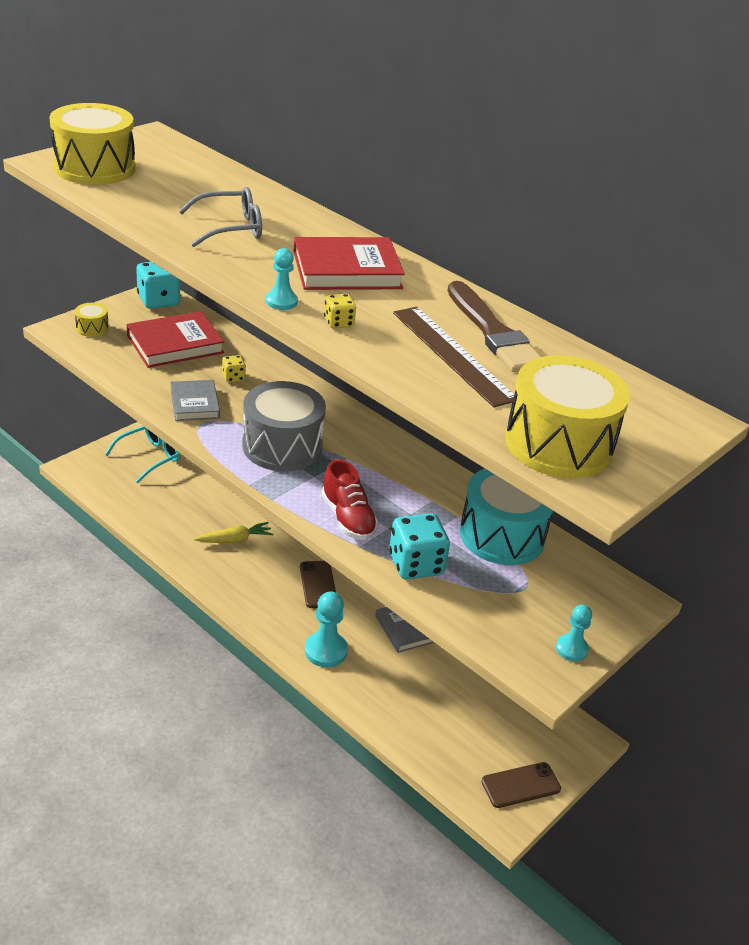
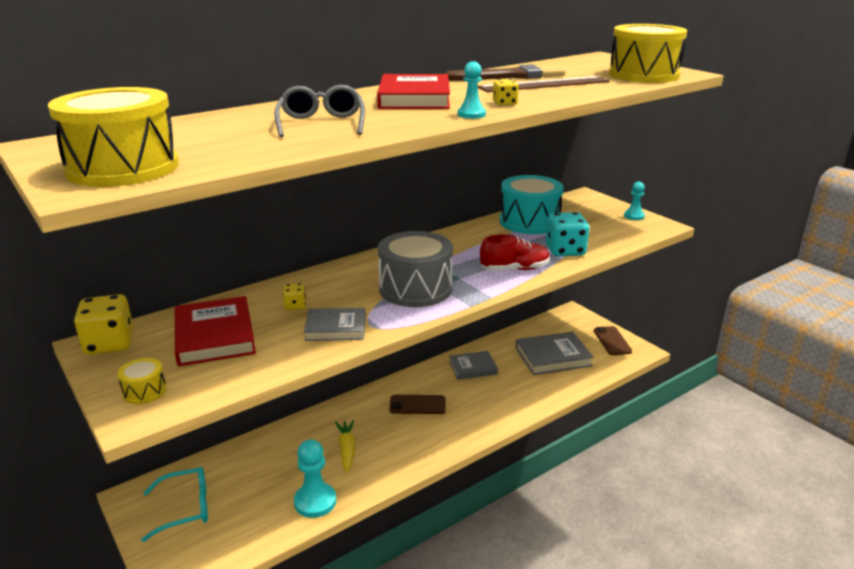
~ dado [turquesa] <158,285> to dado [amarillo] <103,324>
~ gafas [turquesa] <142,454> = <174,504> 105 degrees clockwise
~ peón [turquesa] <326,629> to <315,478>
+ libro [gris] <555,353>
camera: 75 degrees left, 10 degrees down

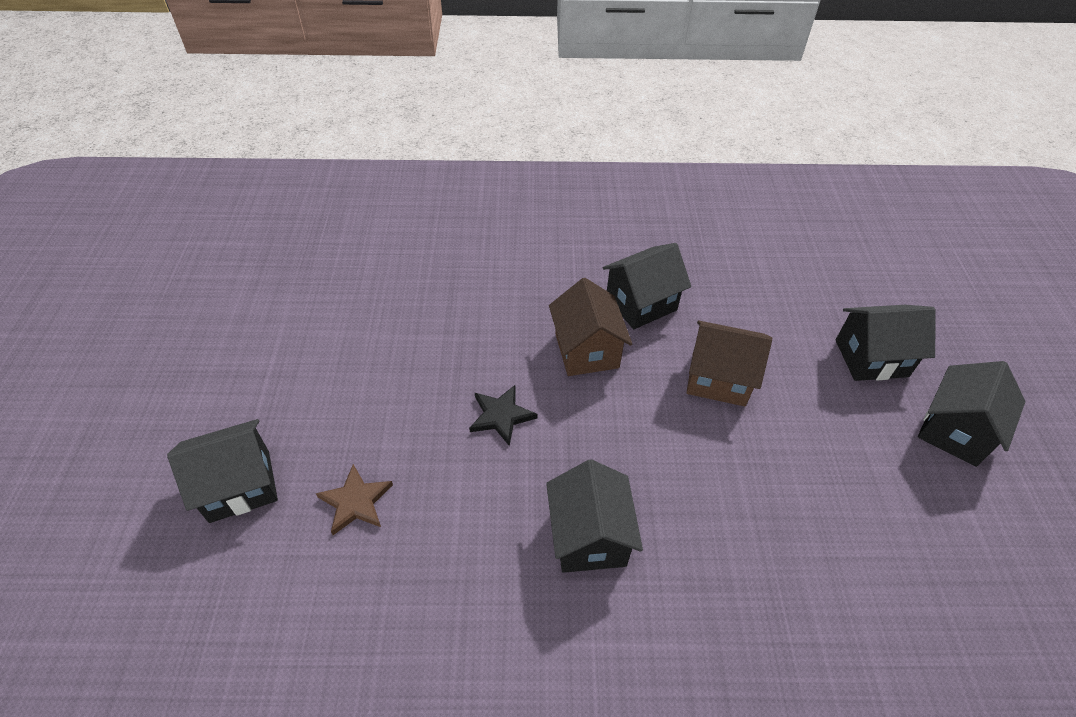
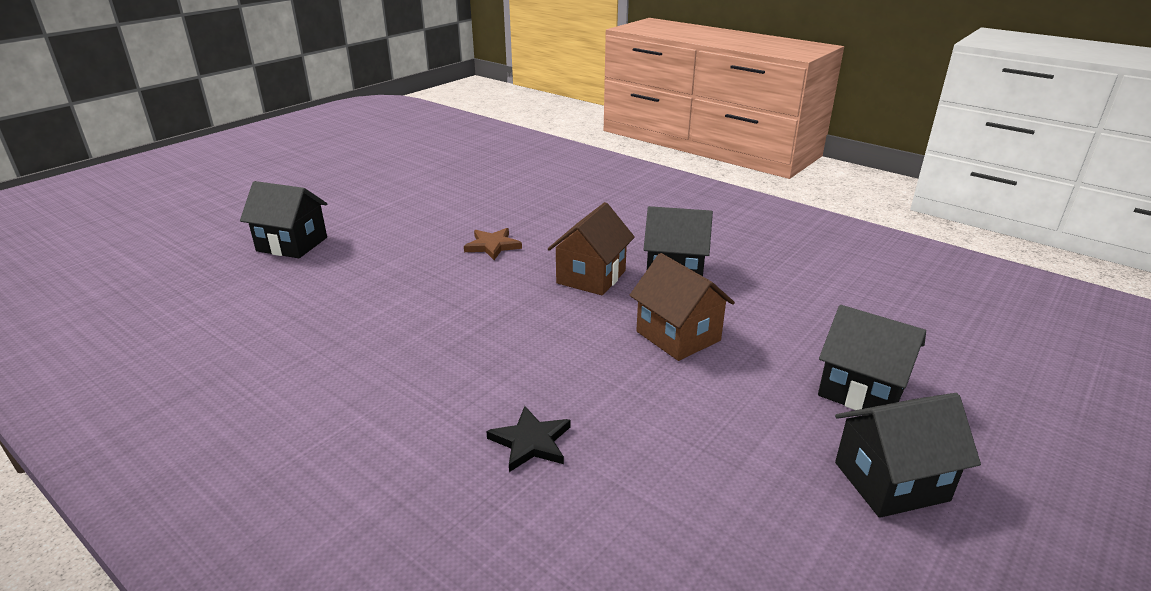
~ estrella [marrón] <354,499> to <493,244>
~ estrella [negro] <503,415> to <528,439>
- casa [negro] <594,516>
camera: 40 degrees right, 20 degrees down

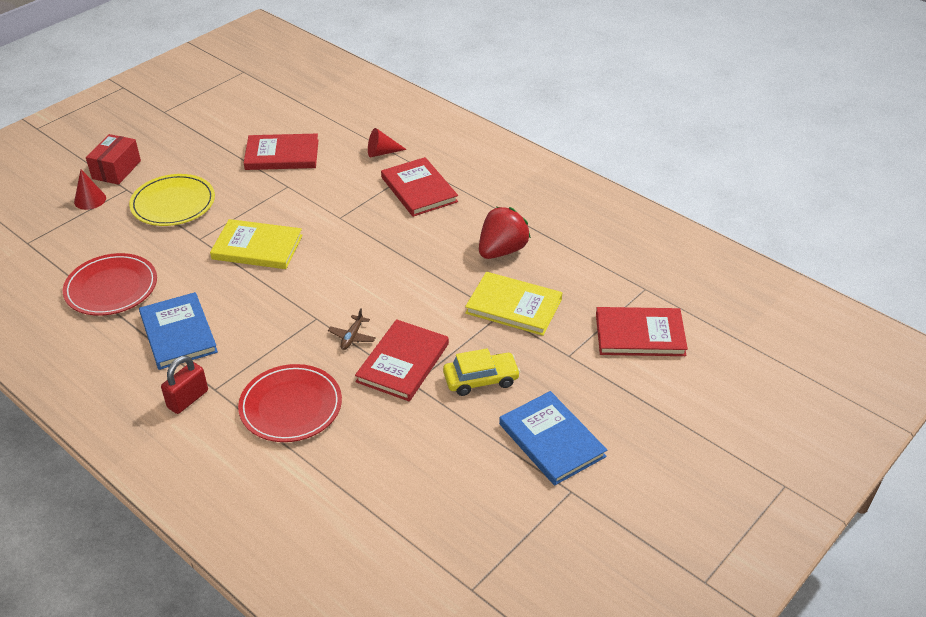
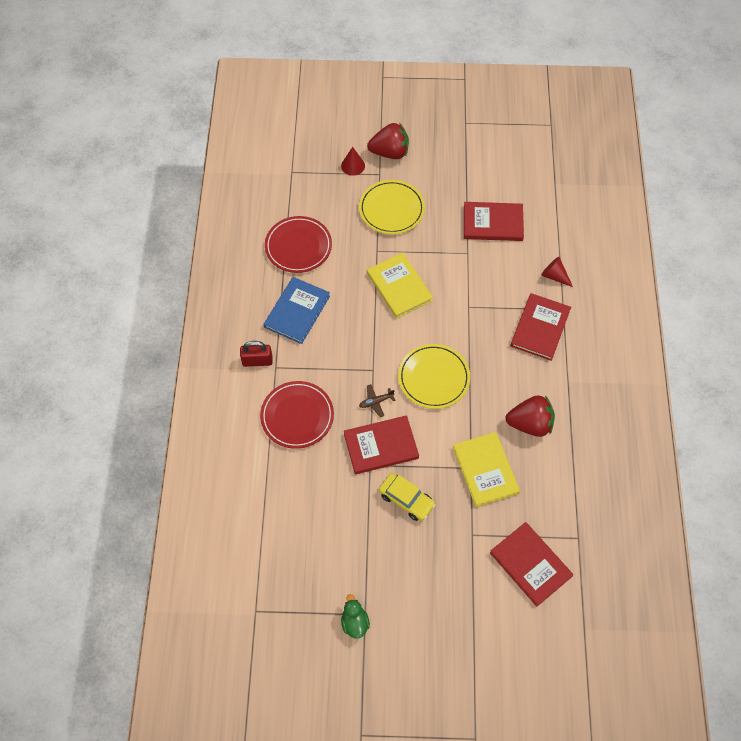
+ pato [verde] <355,616>
~ caja [rojo] <113,159> to fresa [rojo] <388,141>
+ plato [amarillo] <434,376>
~ libro [rojo] <281,152> = <494,221> 45 degrees counterclockwise
- libro [azul] <553,438>
camera: 50 degrees right, 20 degrees up

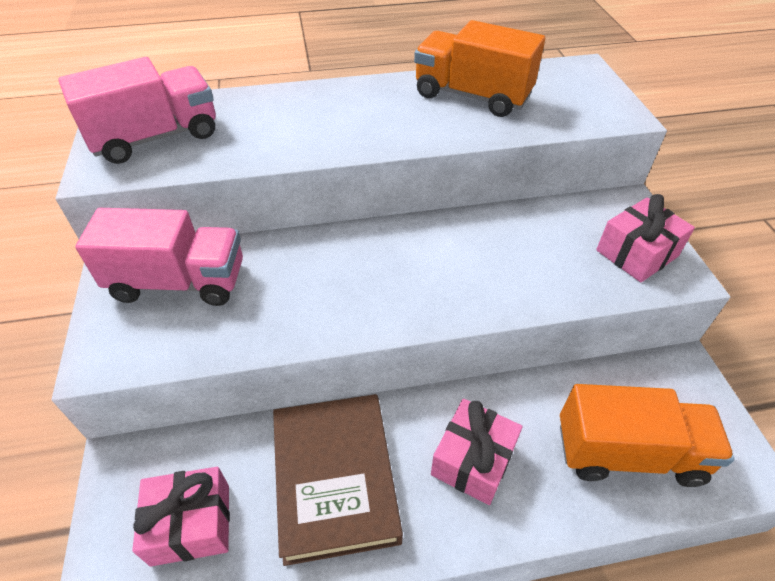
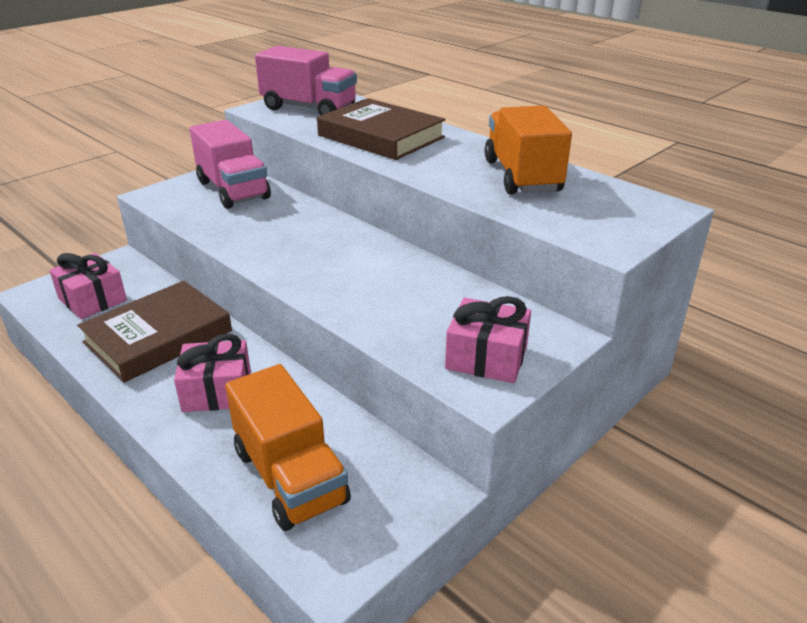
+ libro [marrón] <381,129>
camera: 55 degrees right, 15 degrees down

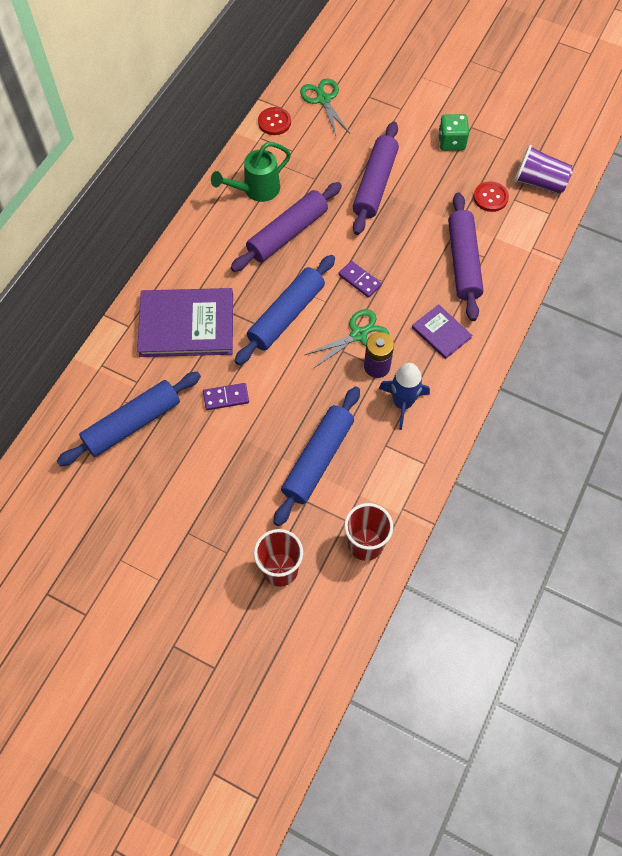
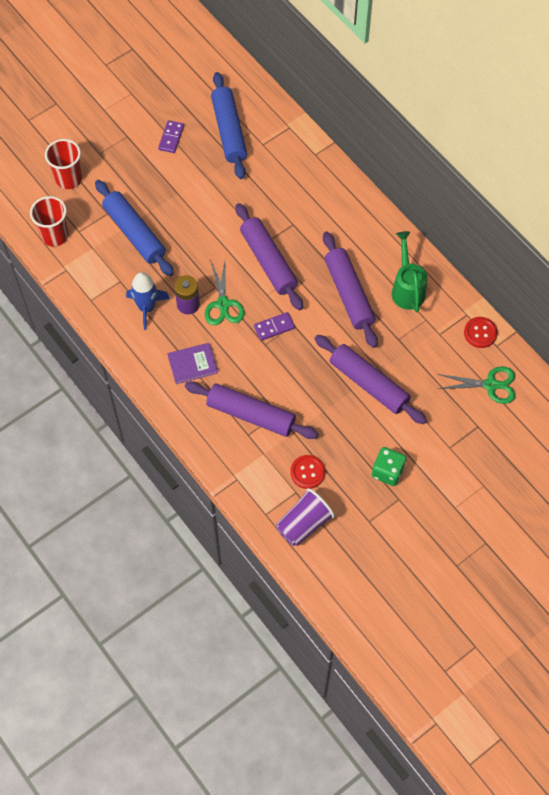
~ ficha de dominó [morado] <226,396> to <171,136>
~ rodillo [azul] <285,310> to rodillo [morado] <269,256>
- libro [morado] <185,322>
camera: 115 degrees right, 0 degrees up

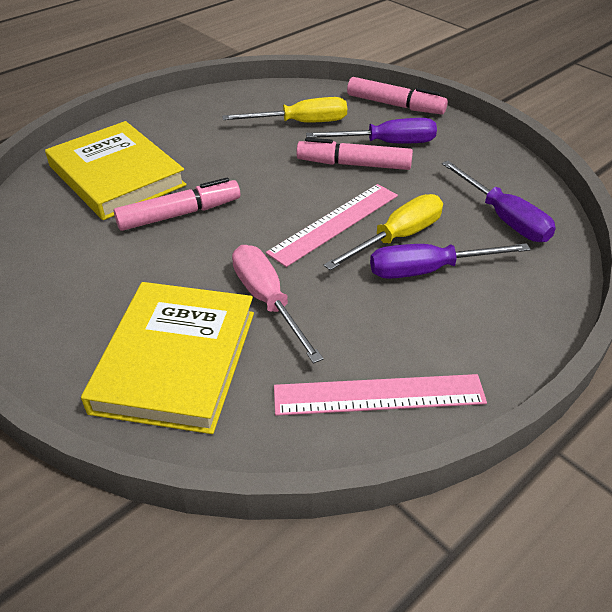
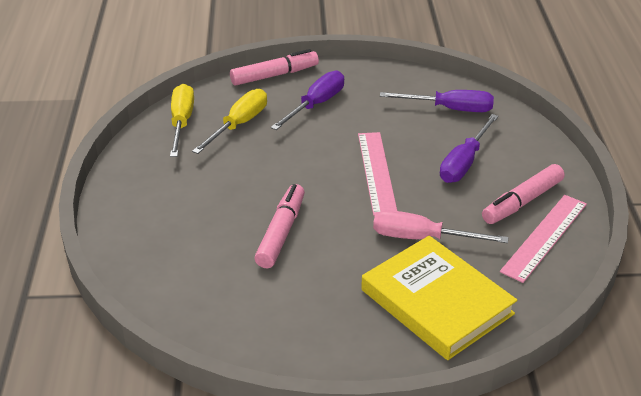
~ destornillador [amarillo] <383,232> to <182,120>
~ rotulador [rosa] <354,154> to <523,194>
- libro [amarillo] <116,170>
camera: 50 degrees left, 5 degrees down

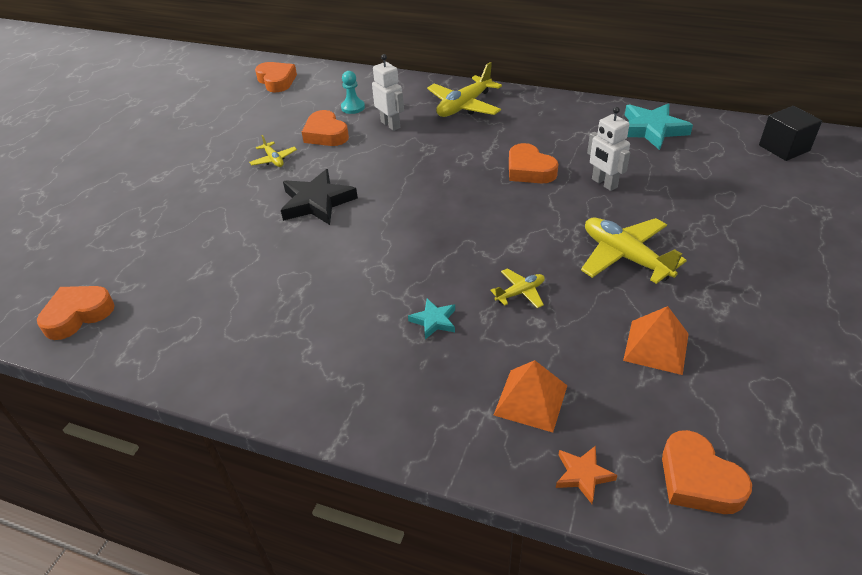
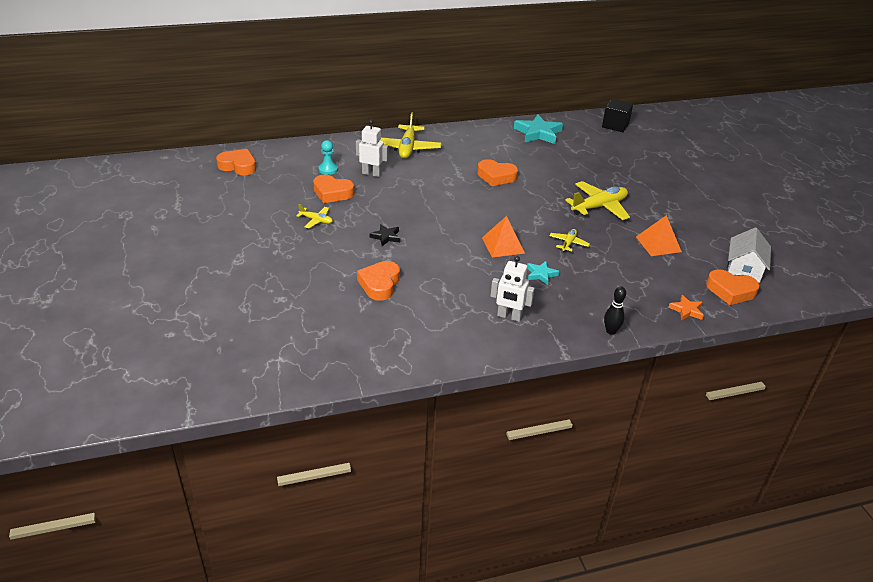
~ corazón [naranja] <76,313> to <378,281>
~ estrella [negro] <319,197> = <385,235> x0.52
~ pirámide [naranja] <531,396> to <503,236>
~ robot [blanco] <608,149> to <513,289>
~ avión [amarillo] <634,251> = <597,200> 135 degrees clockwise
+ bolo [negro] <615,311>
+ casa [blanco] <749,255>
camera: 40 degrees left, 5 degrees down

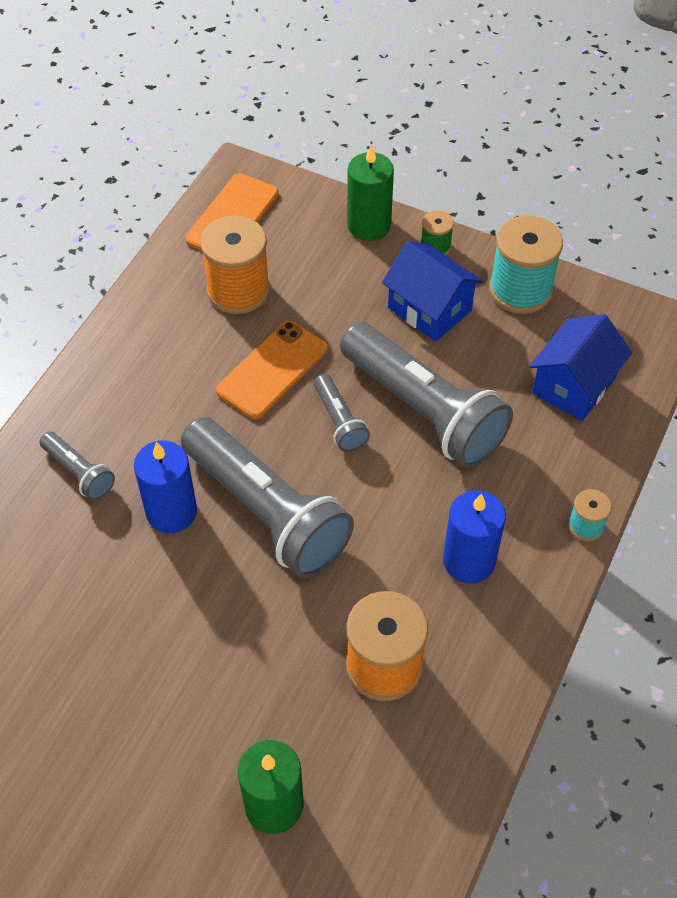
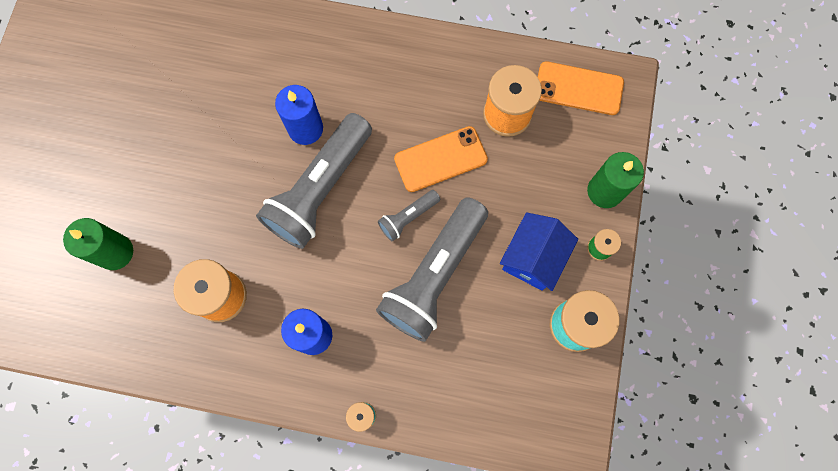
~ móvil [naranja] <272,370> = <441,159> 45 degrees counterclockwise
- lámpara de mano [gris] <77,466>
- casa [azul] <580,367>
camera: 75 degrees right, 20 degrees up

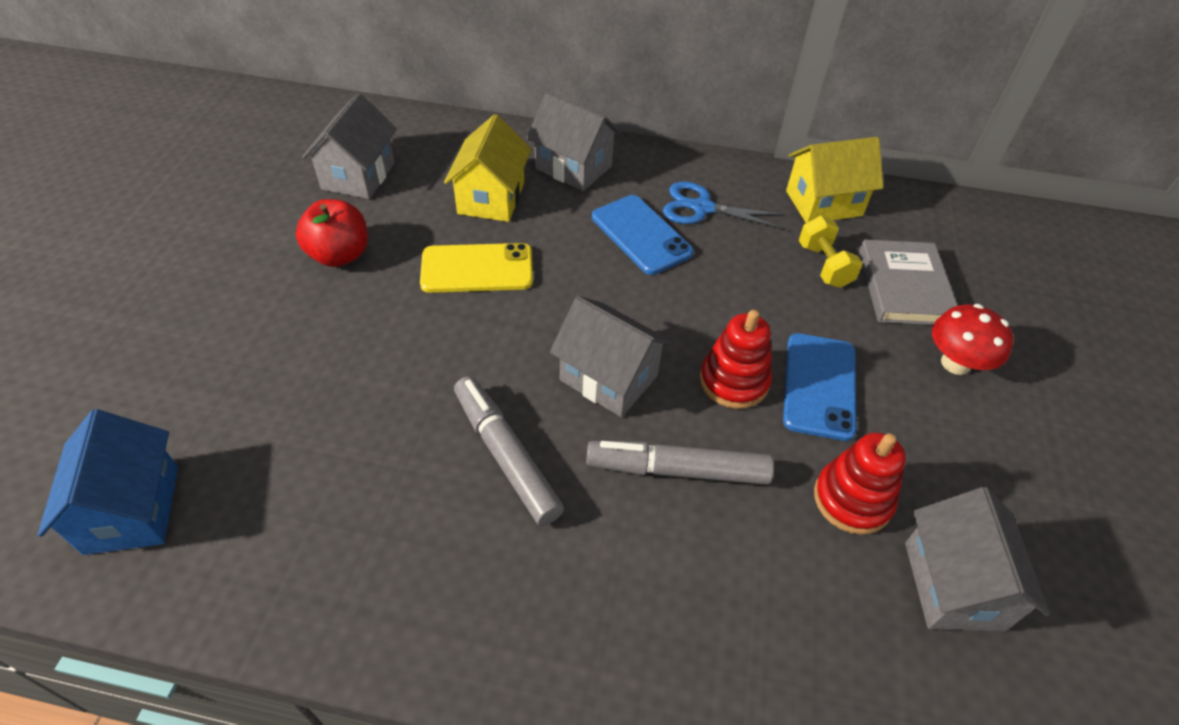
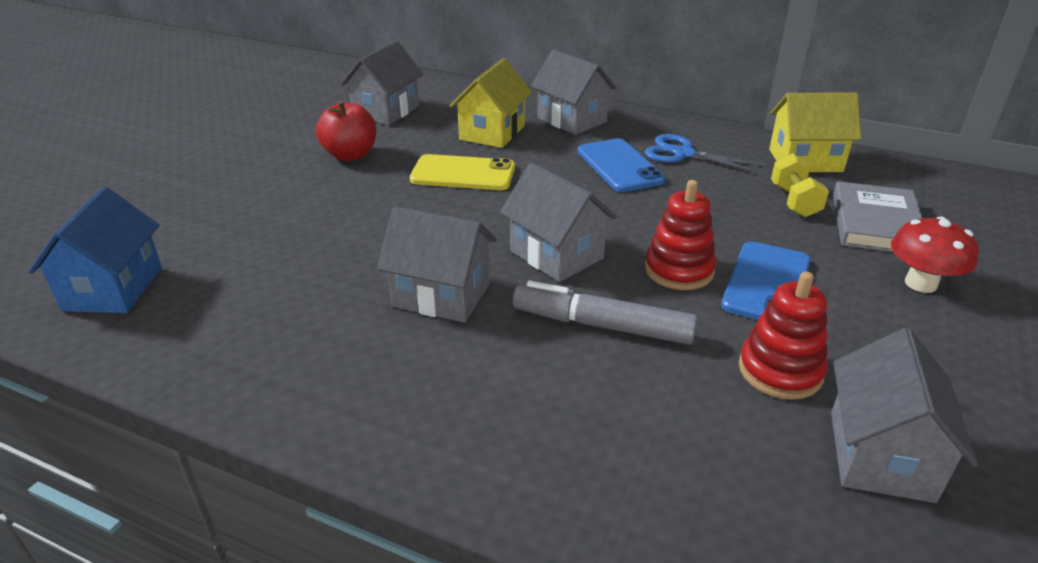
~ rotulador [gris] <509,451> to casa [gris] <437,265>
camera: 15 degrees right, 15 degrees down

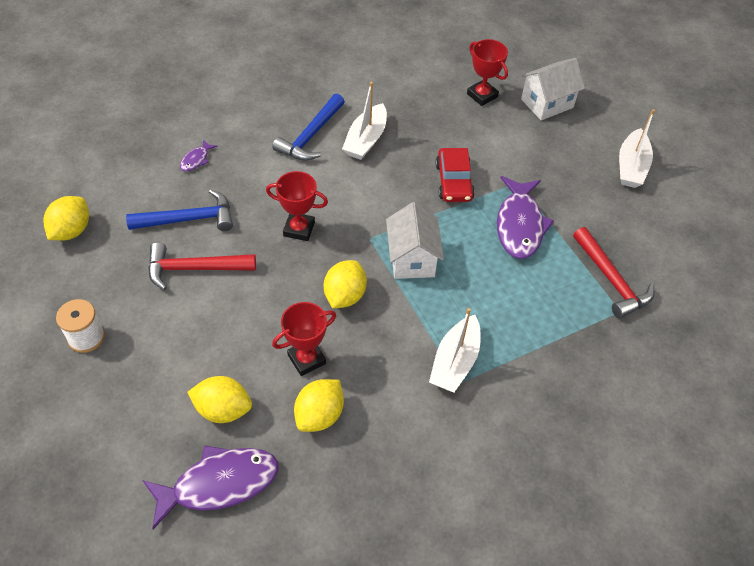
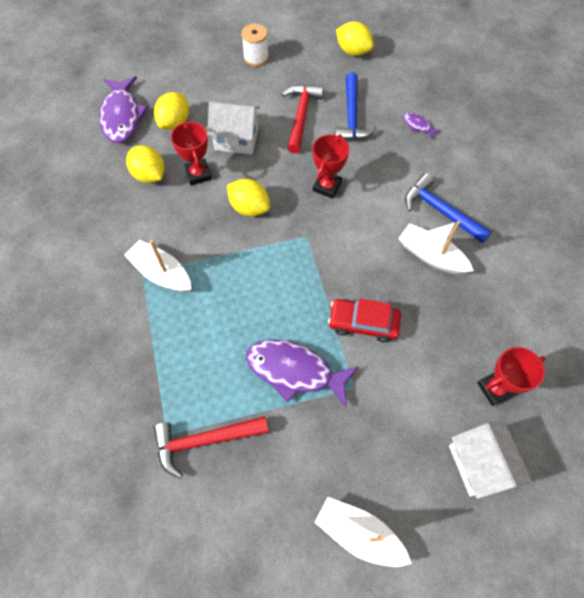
~ casa [blanco] <415,240> to <233,128>
camera: 105 degrees right, 10 degrees up

